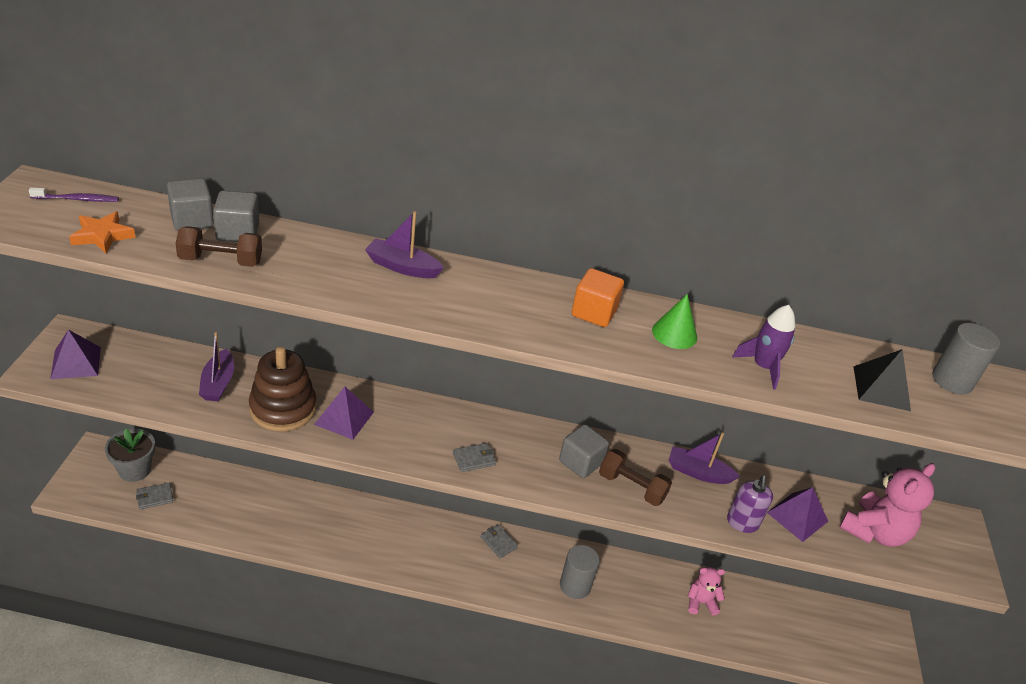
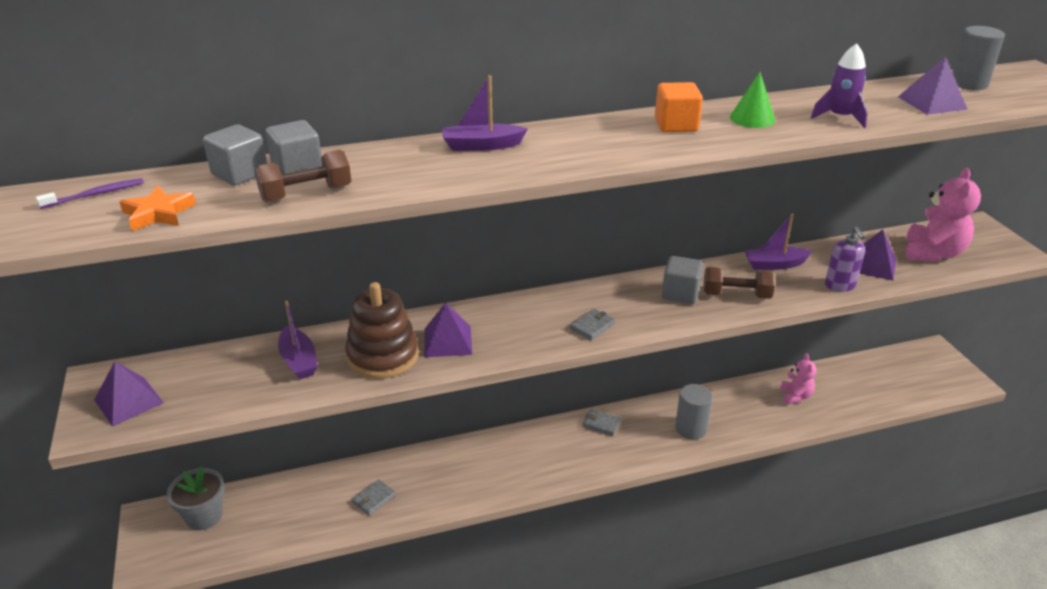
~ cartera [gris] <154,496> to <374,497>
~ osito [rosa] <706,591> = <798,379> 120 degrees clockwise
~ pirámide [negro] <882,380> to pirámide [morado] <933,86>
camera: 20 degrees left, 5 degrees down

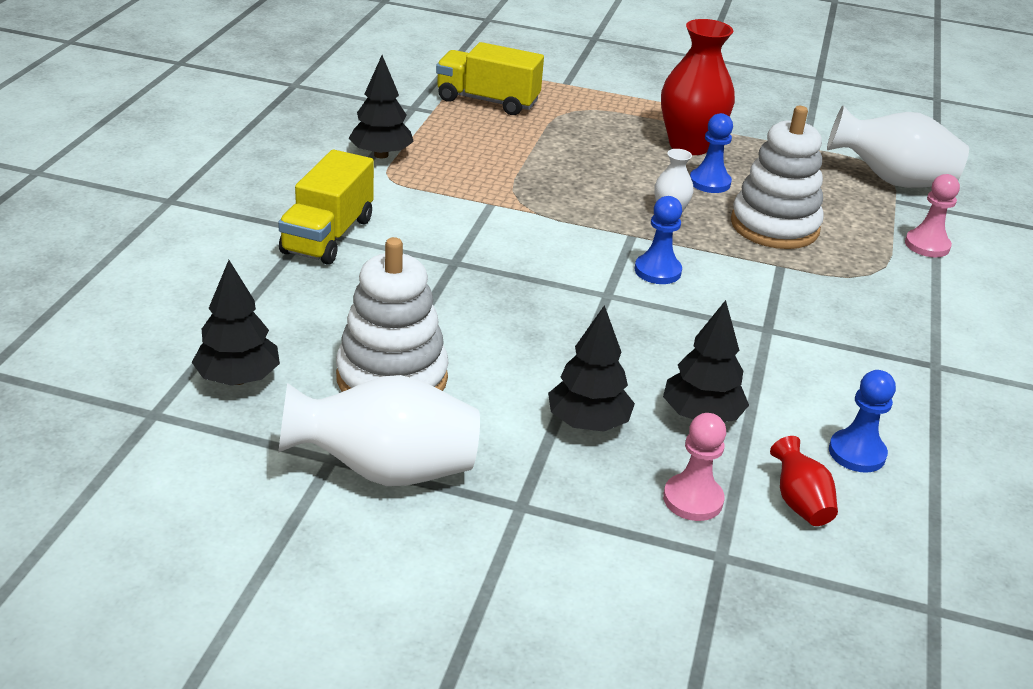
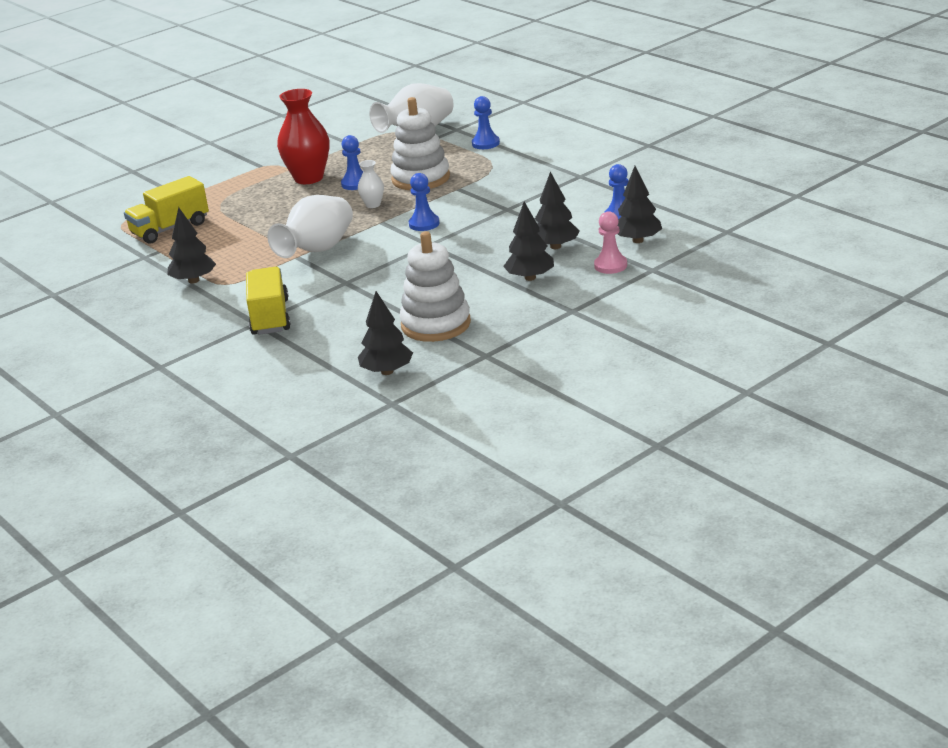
~ camión [amarillo] <326,207> = <268,301> 150 degrees counterclockwise
~ florero [blanco] <379,430> to <310,226>
~ peón [rosa] <932,215> to peón [azul] <486,122>
~ florero [rojo] <804,481> to árbol [negro] <640,204>
camera: 50 degrees left, 5 degrees down

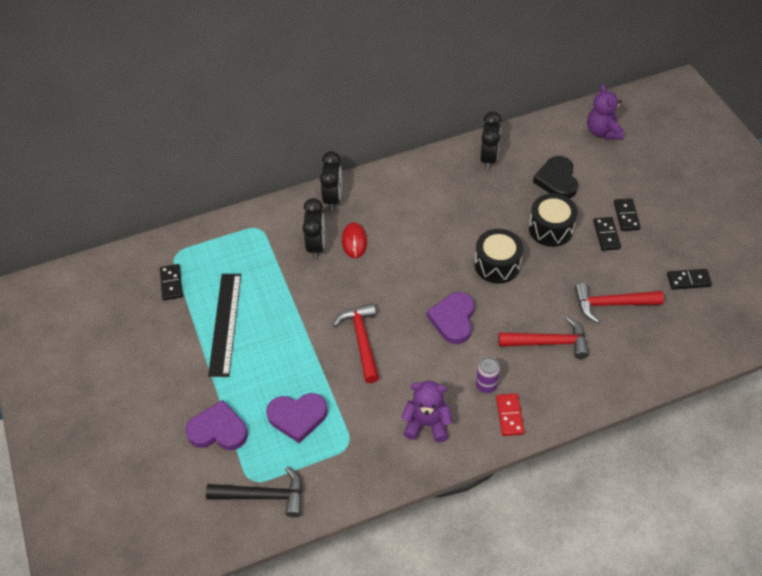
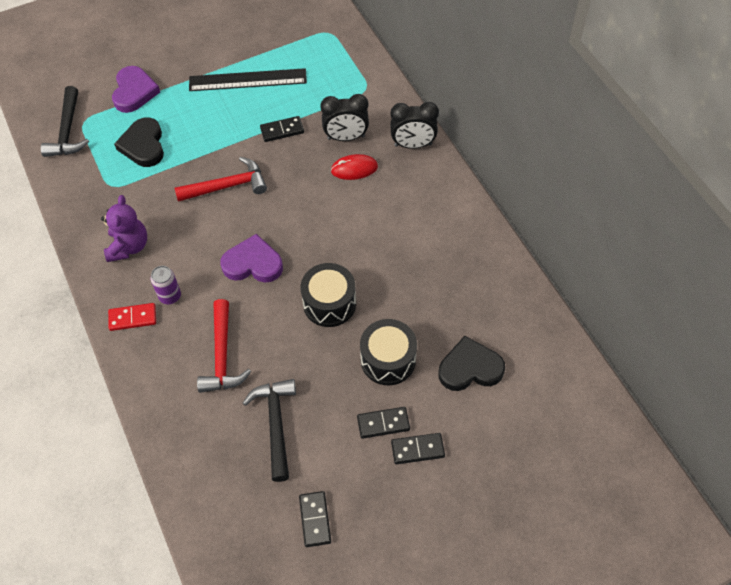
~ corazón [morado] <297,418> to corazón [negro] <139,142>
~ martillo [rojo] <619,303> to martillo [negro] <269,430>
~ ficha de dominó [negro] <171,282> to <282,129>
- despertador [negro] <491,140>
- osito [morado] <605,112>
camera: 85 degrees right, 5 degrees up

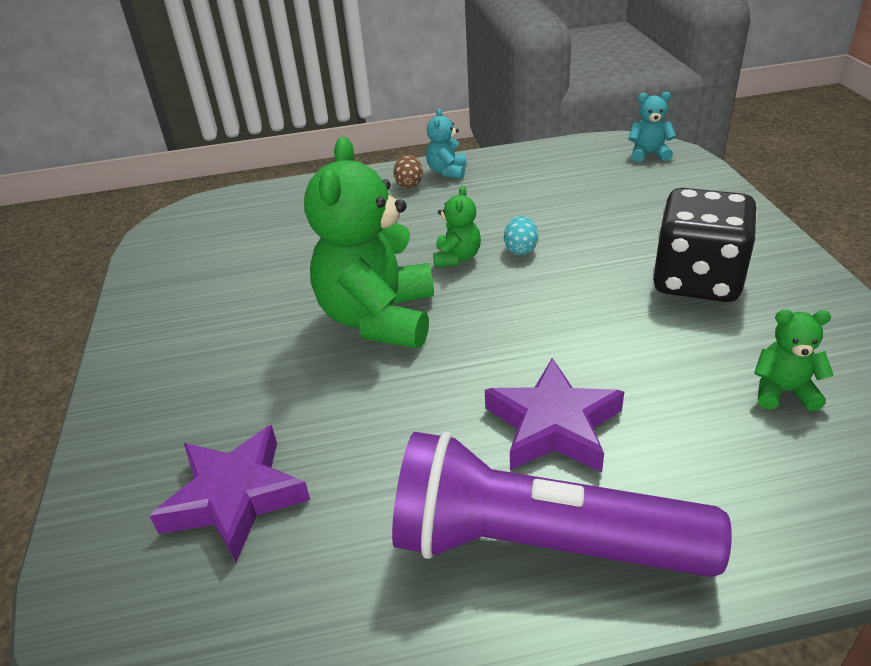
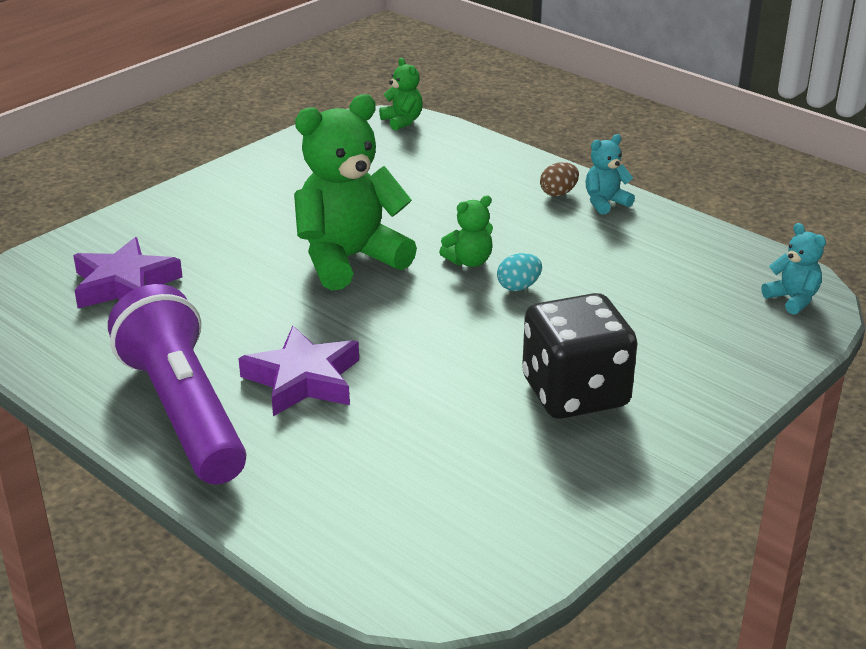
~ osito [verde] <794,360> to <401,94>
camera: 50 degrees right, 5 degrees down

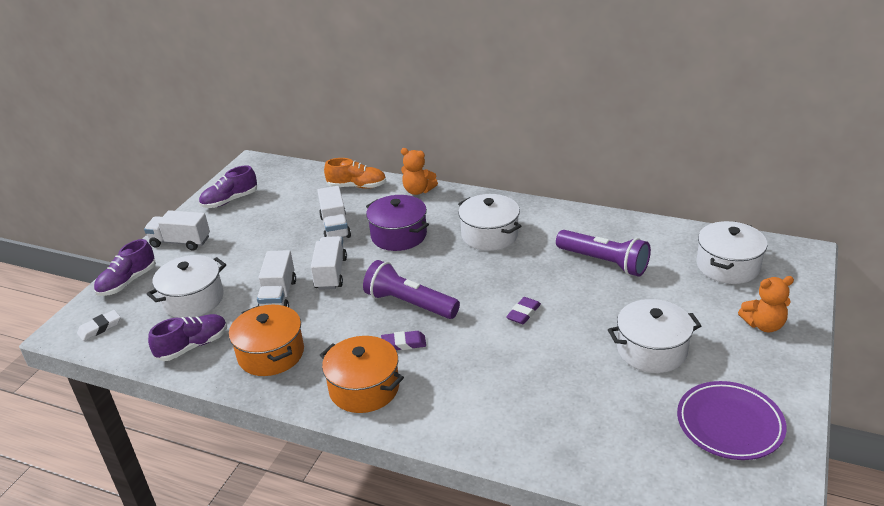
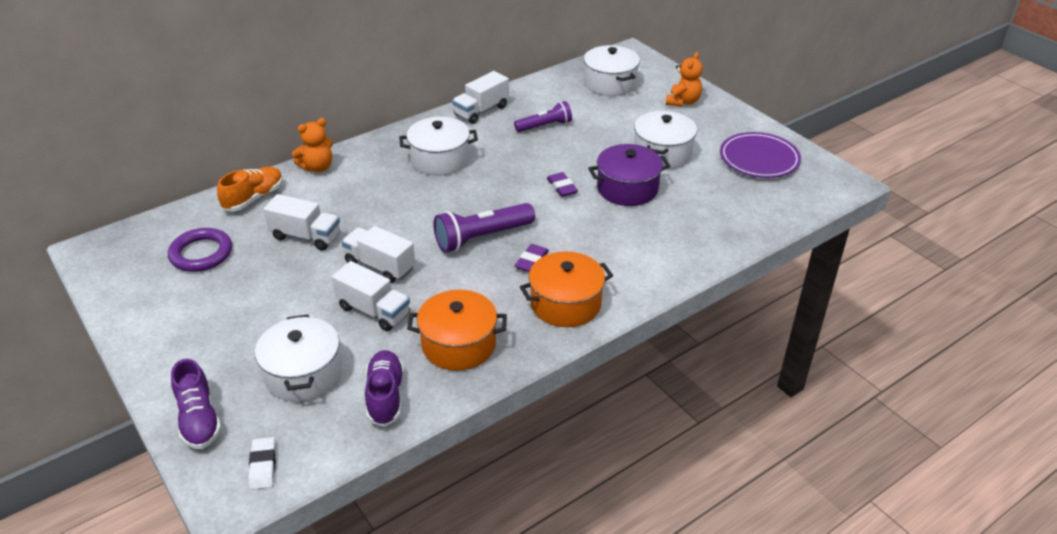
+ anillo [morado] <200,250>
~ camión [blanco] <177,230> to <480,97>
~ lámpara de mano [morado] <603,253> = <543,116> x0.66
~ olla [morado] <397,223> to <629,175>
- zapato [morado] <228,186>
camera: 60 degrees left, 5 degrees up

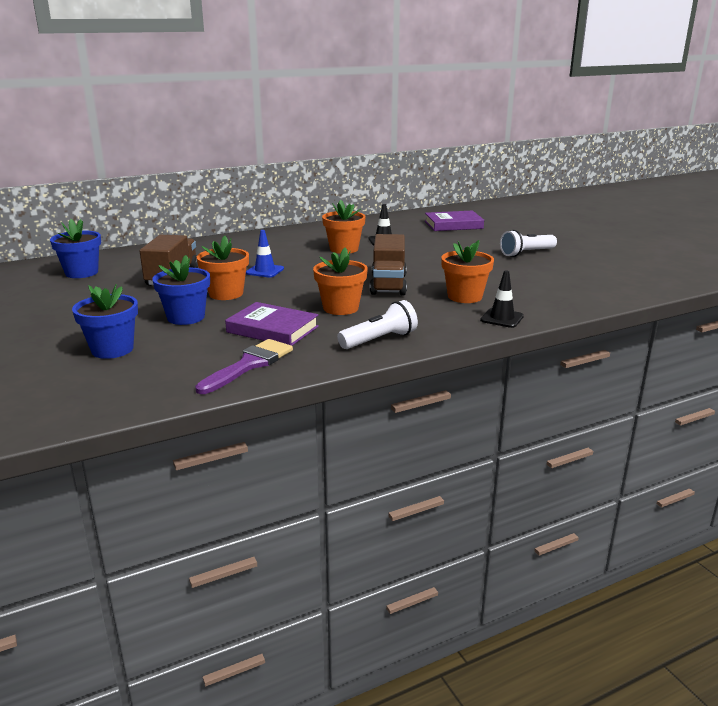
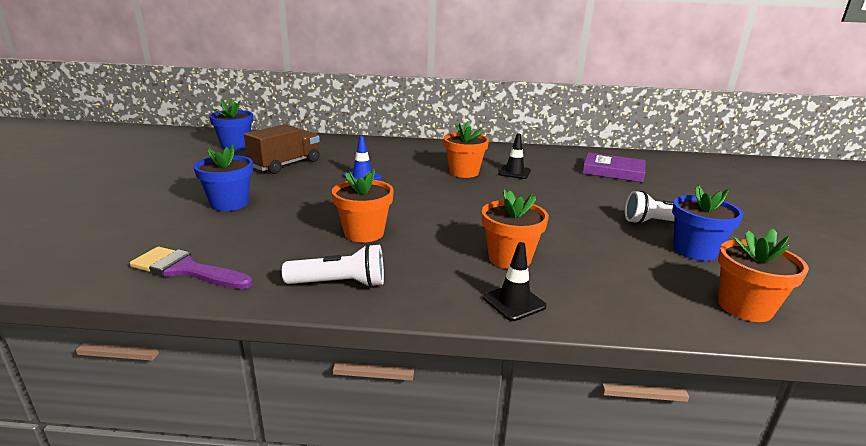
~ pincel [morado] <244,366> = <191,268> 135 degrees counterclockwise
~ maceta [azul] <105,321> to <707,223>
~ maceta [naranja] <223,268> to <763,275>
- libro [morado] <272,324>
- camión [marrón] <388,264>
camera: 30 degrees right, 0 degrees up

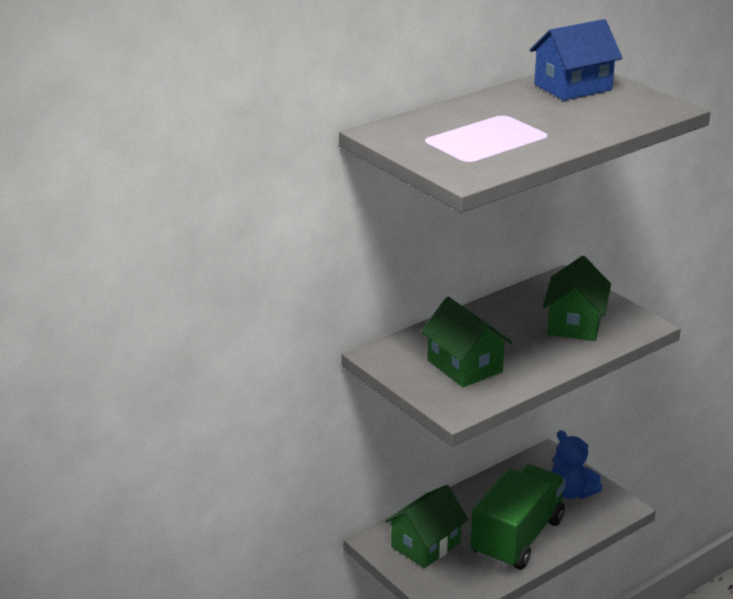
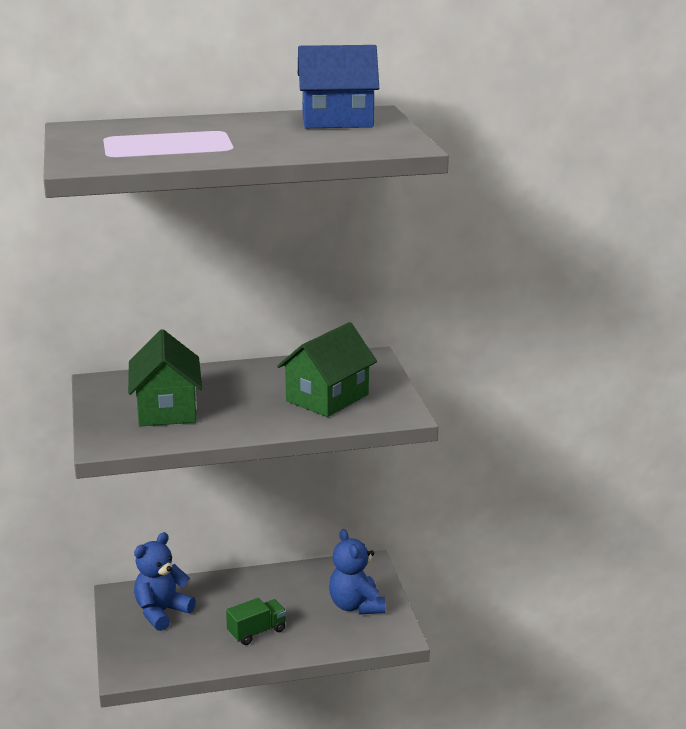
~ casa [verde] <427,526> to osito [azul] <165,581>
~ camión [verde] <518,517> = <256,621> x0.43
camera: 25 degrees right, 5 degrees down

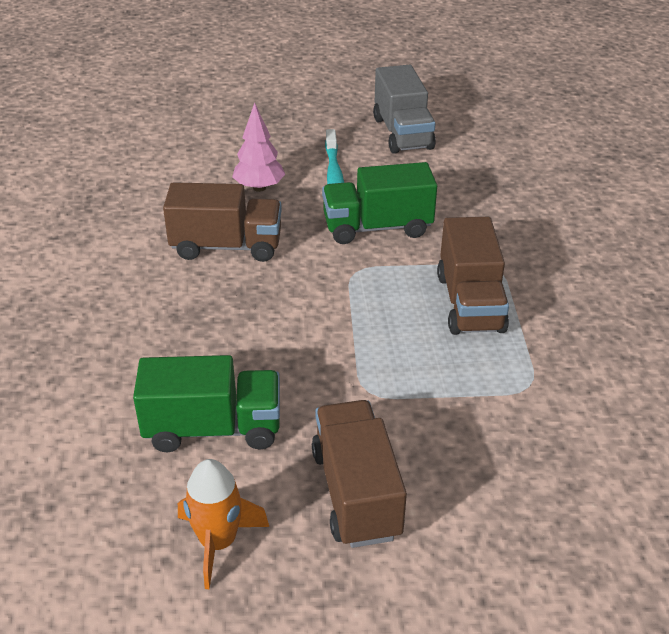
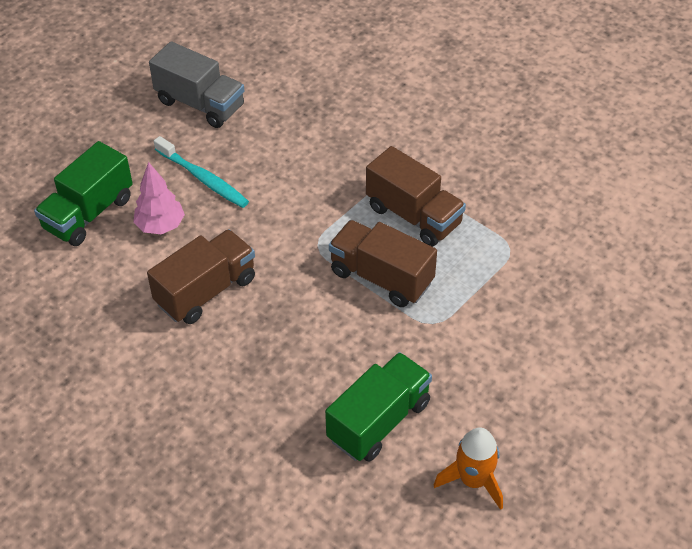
~ camión [verde] <379,203> to <83,193>
~ camión [marrón] <359,474> to <383,263>
camera: 45 degrees left, 10 degrees up

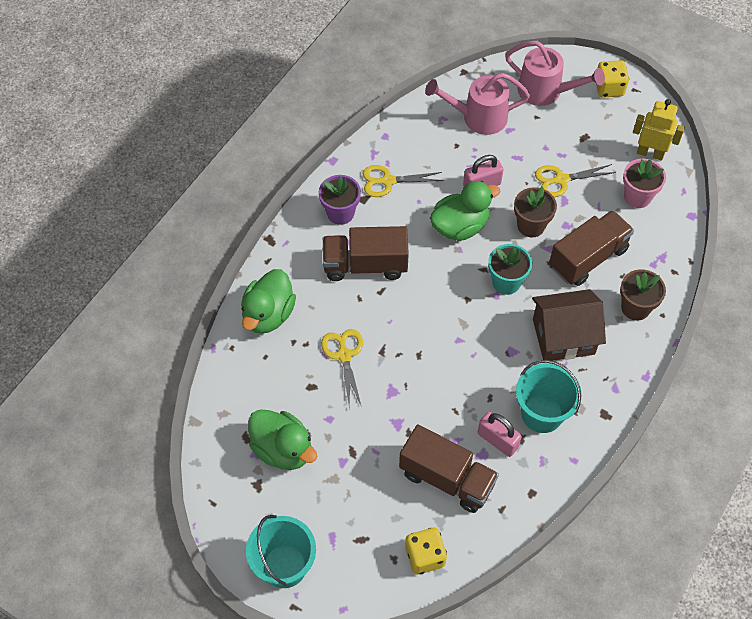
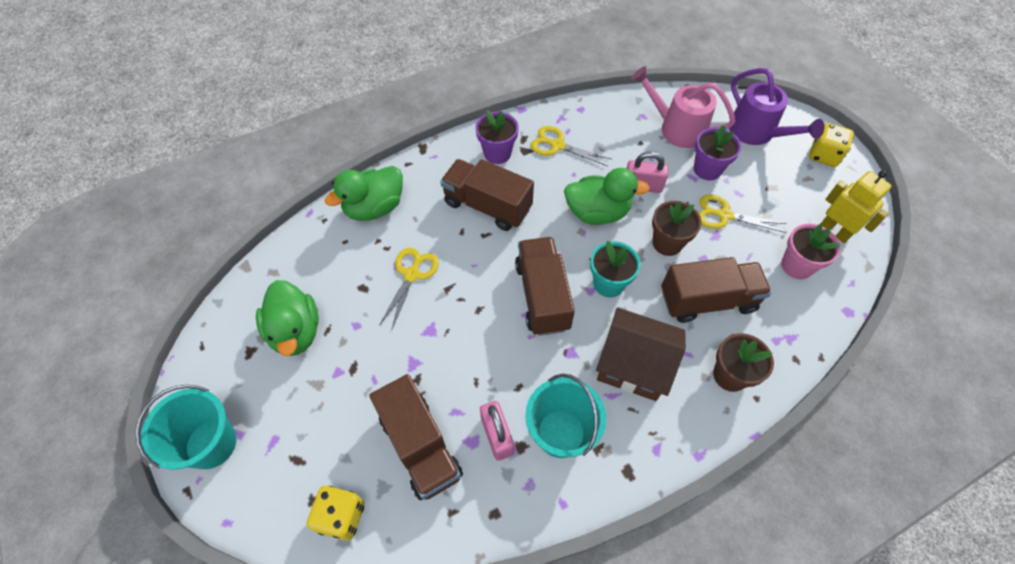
+ camión [marrón] <545,286>
+ maceta [morado] <717,152>
~ regadera [rosa] <555,73> to regadera [morado] <777,106>
camera: 30 degrees right, 0 degrees up

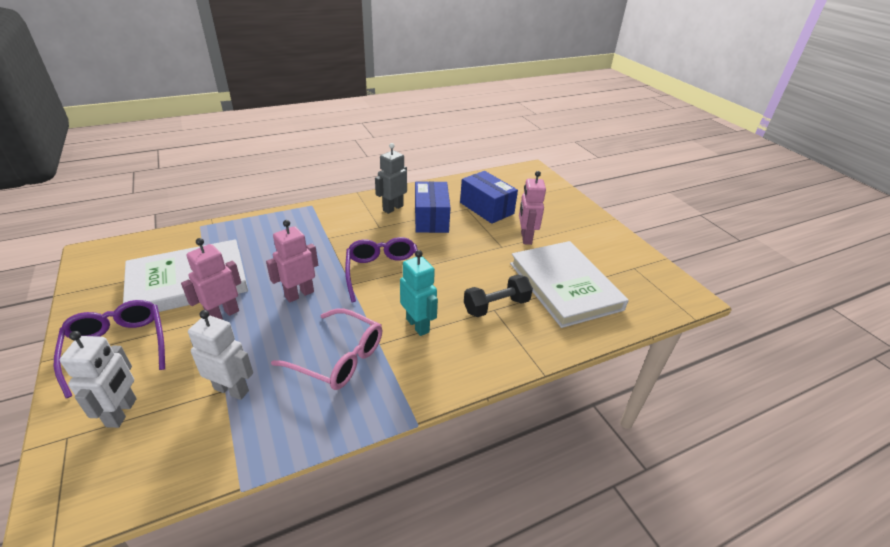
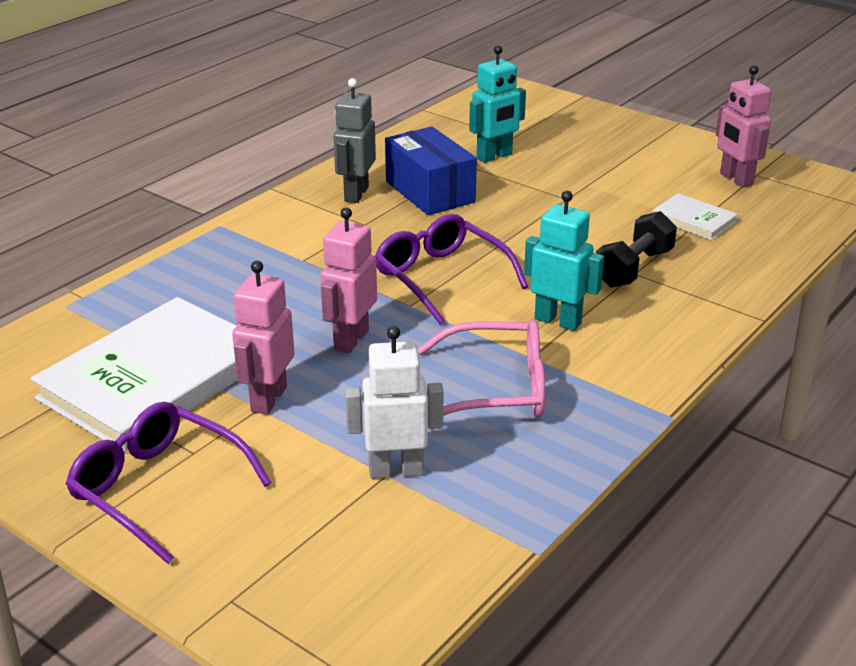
~ caja [azul] <489,197> to robot [turquesa] <497,104>
~ libro [blanco] <569,284> = <695,216> x0.45
~ robot [rosa] <532,208> to <743,126>
- robot [blanco] <98,379>
camera: 25 degrees left, 5 degrees down

